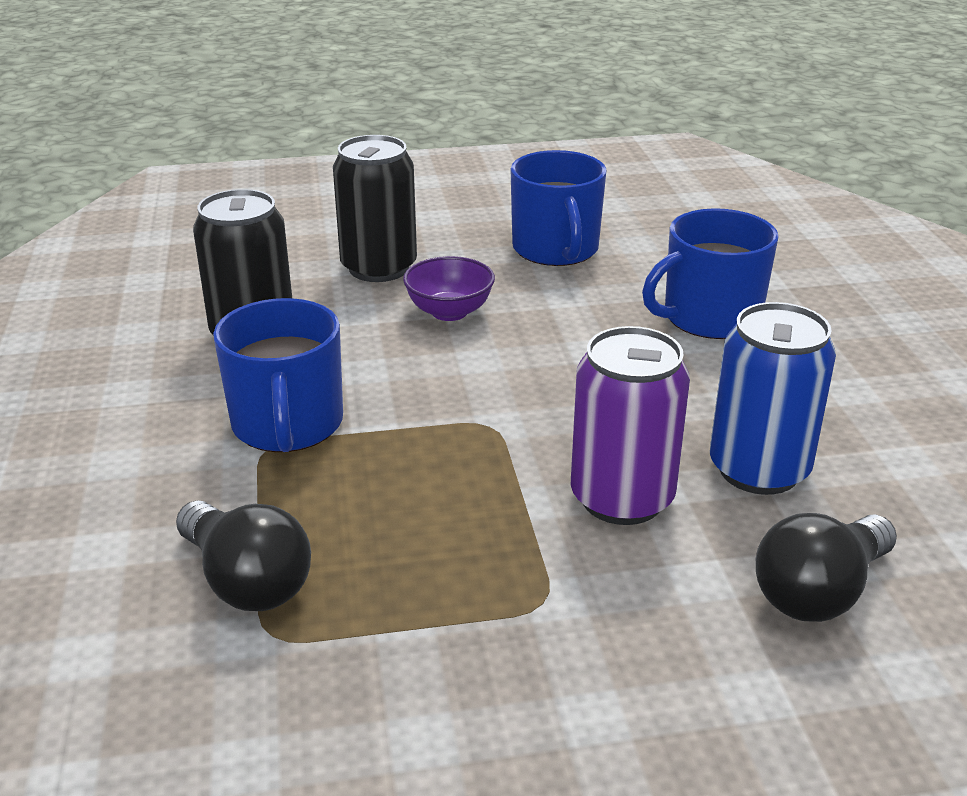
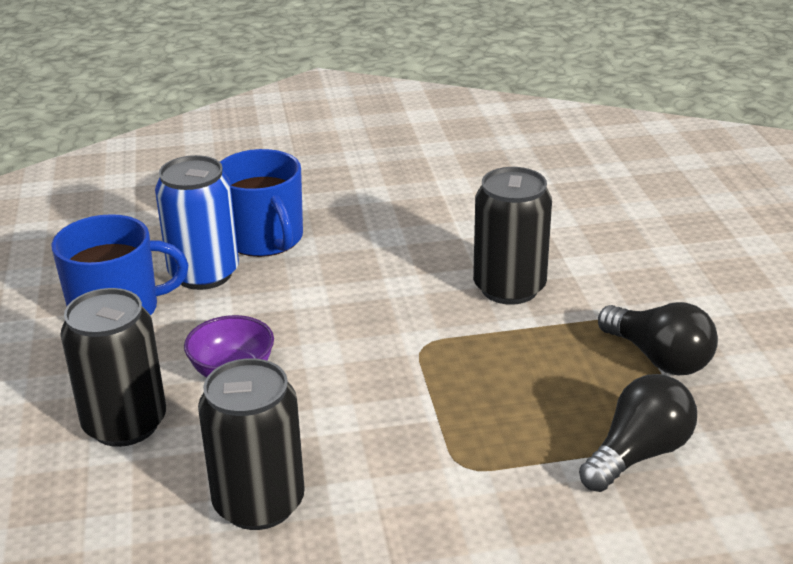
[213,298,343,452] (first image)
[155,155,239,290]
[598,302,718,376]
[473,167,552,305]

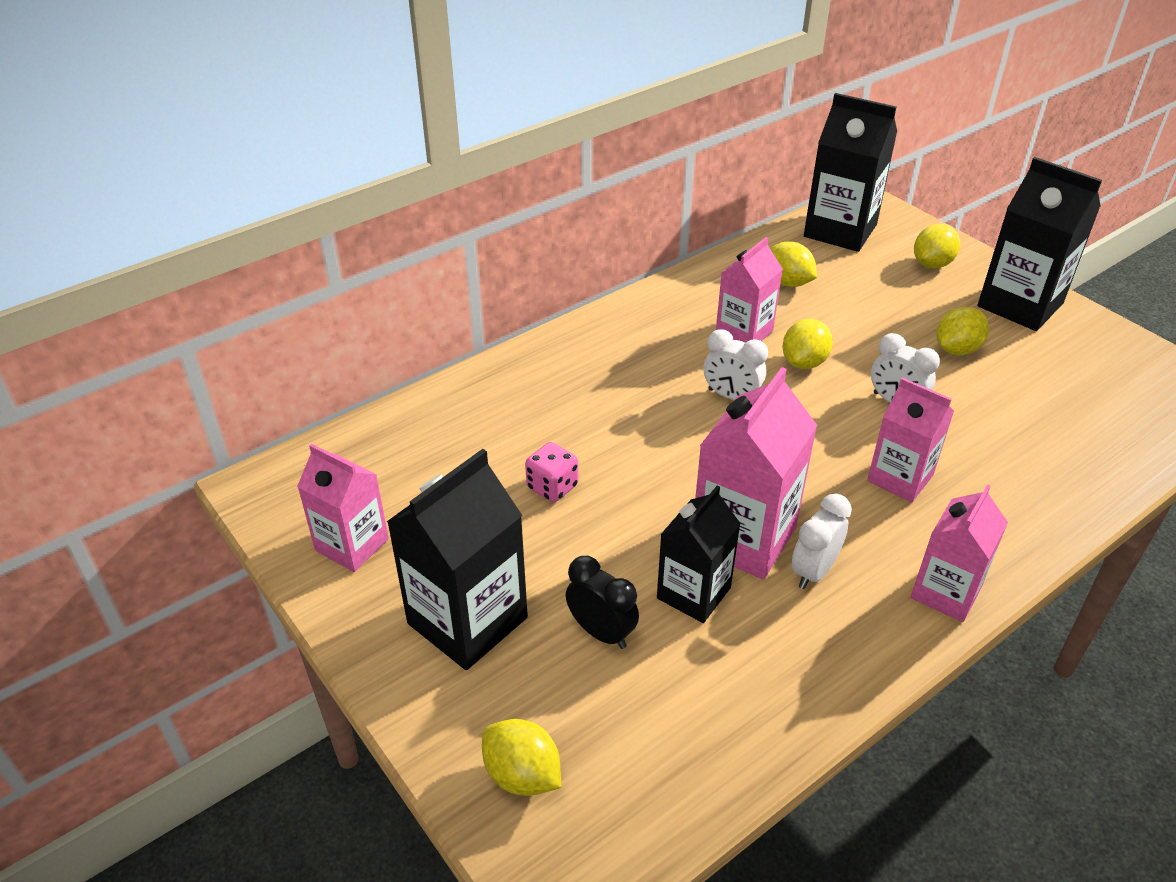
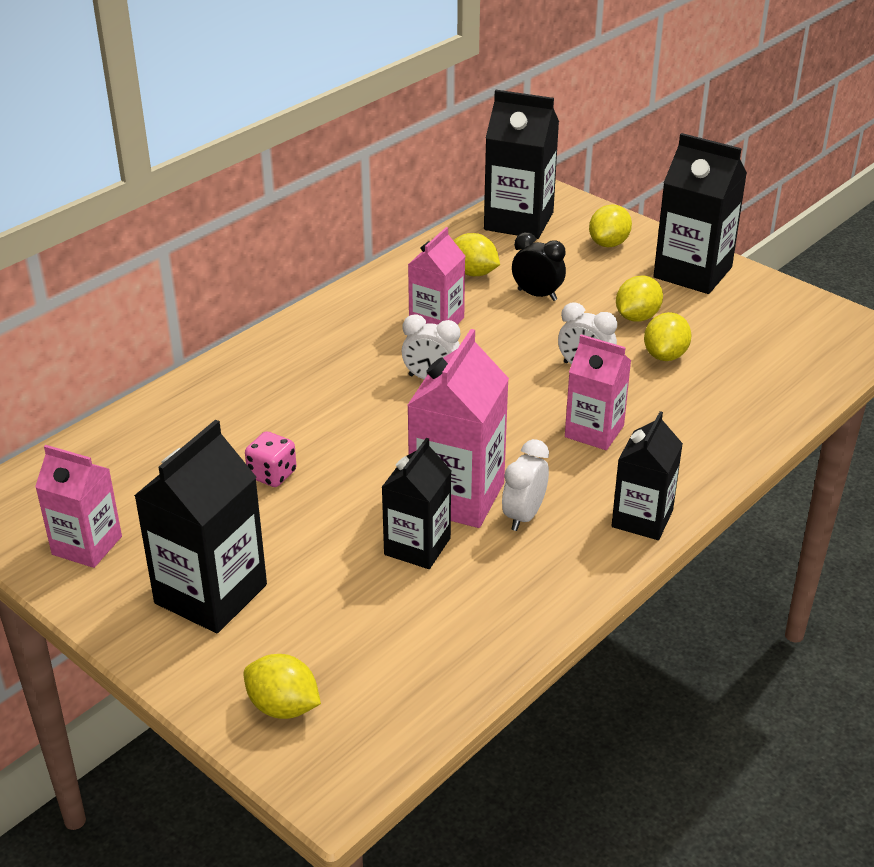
[512,232,566,301]
[644,312,691,361]
[611,411,683,540]

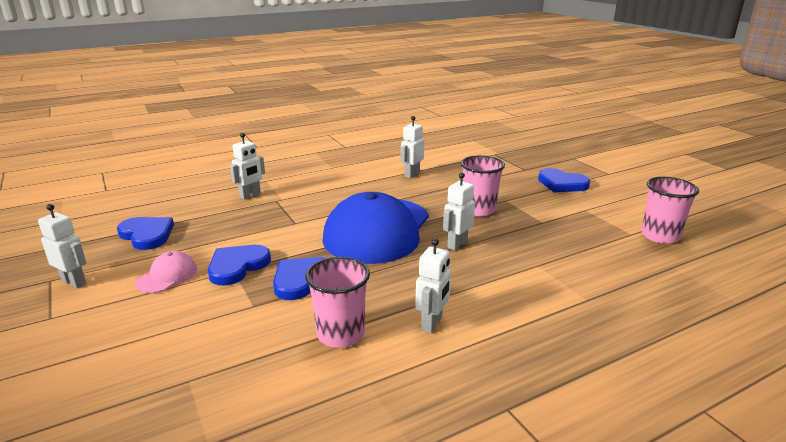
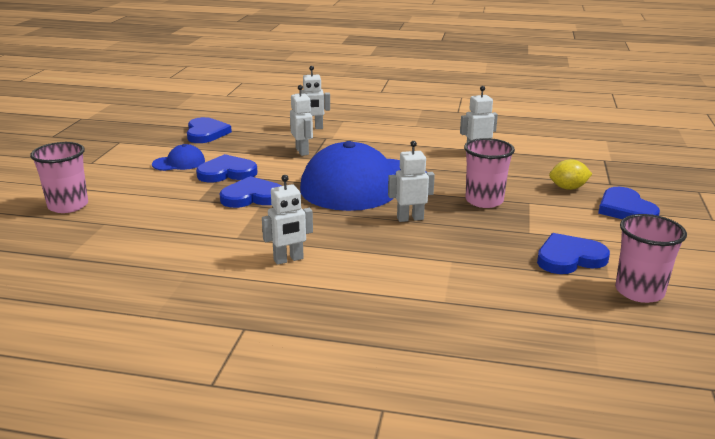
[537,233,610,274]
[549,159,592,190]
[290,85,313,156]
[30,142,88,213]
[152,144,205,171]

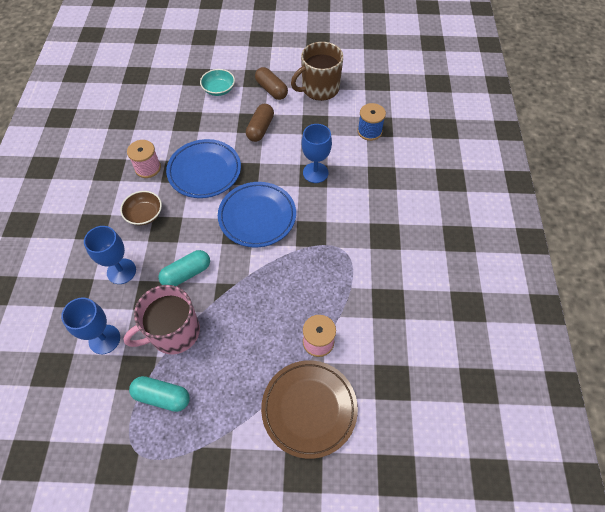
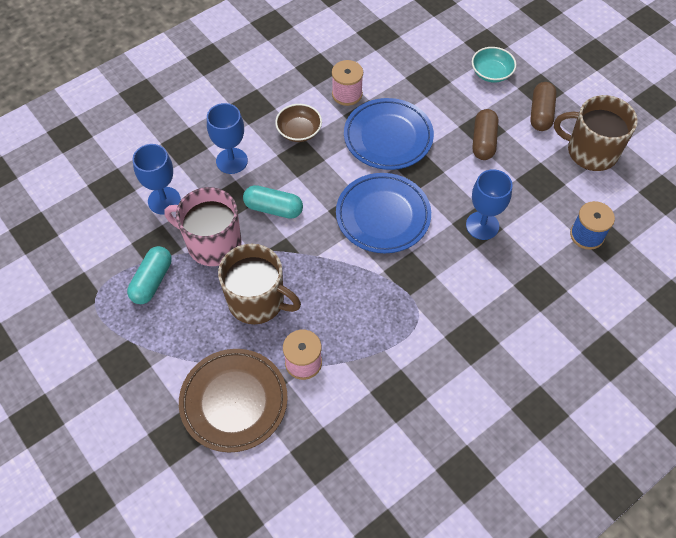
[218,244,301,324]
[127,246,172,304]
[473,109,498,160]

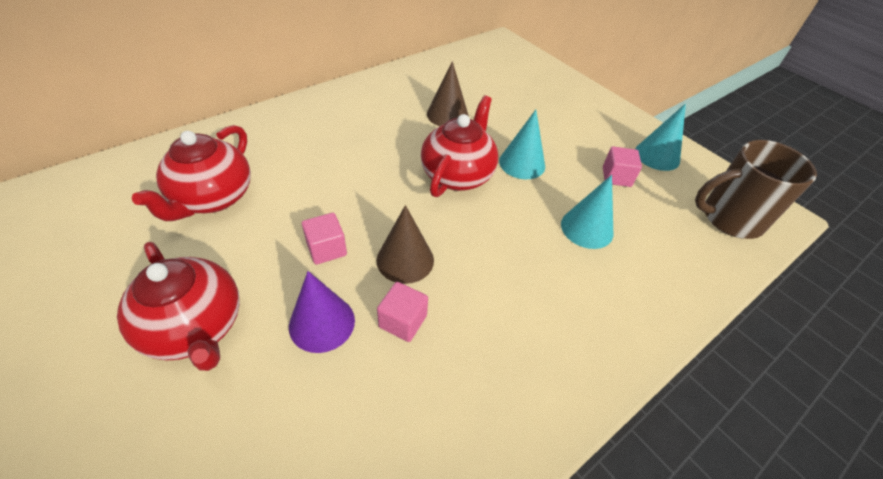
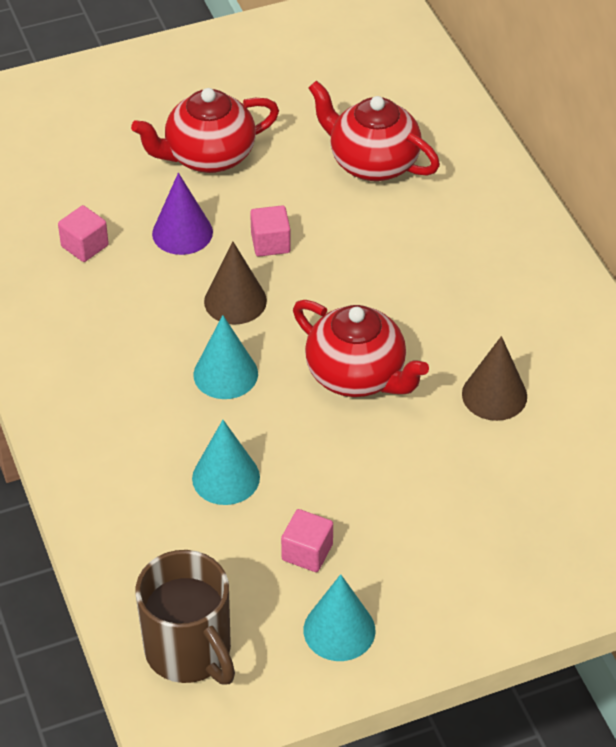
[58,205,109,262]
[193,315,258,399]
[136,550,235,685]

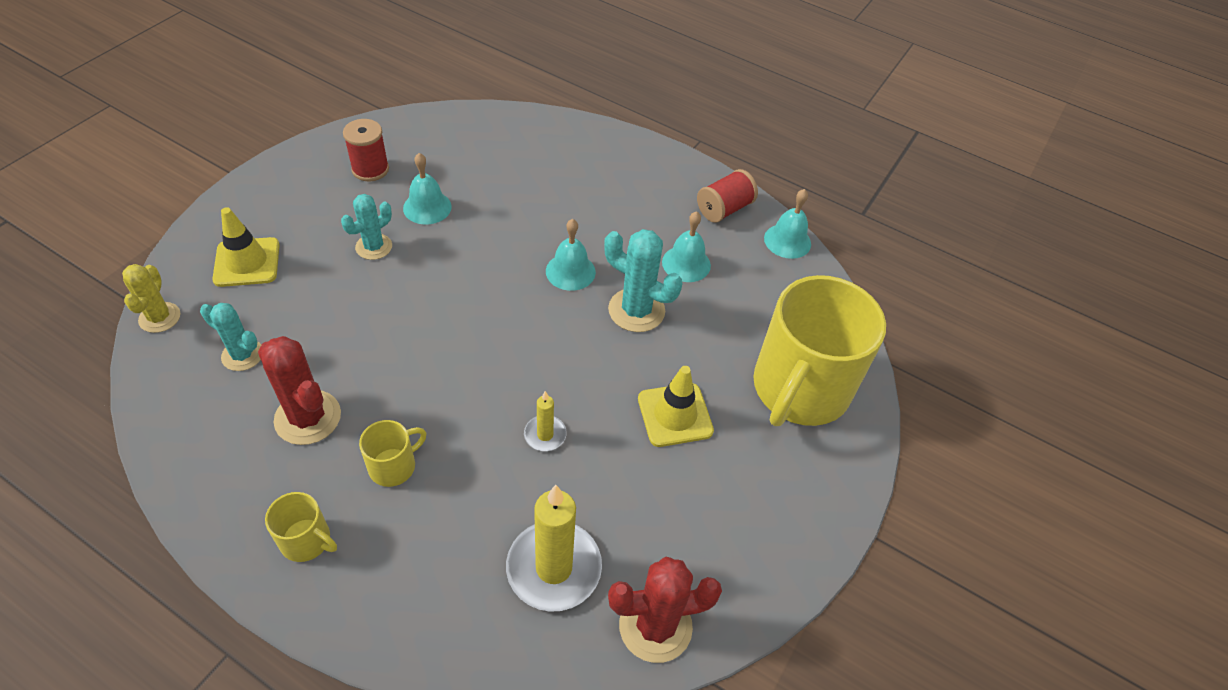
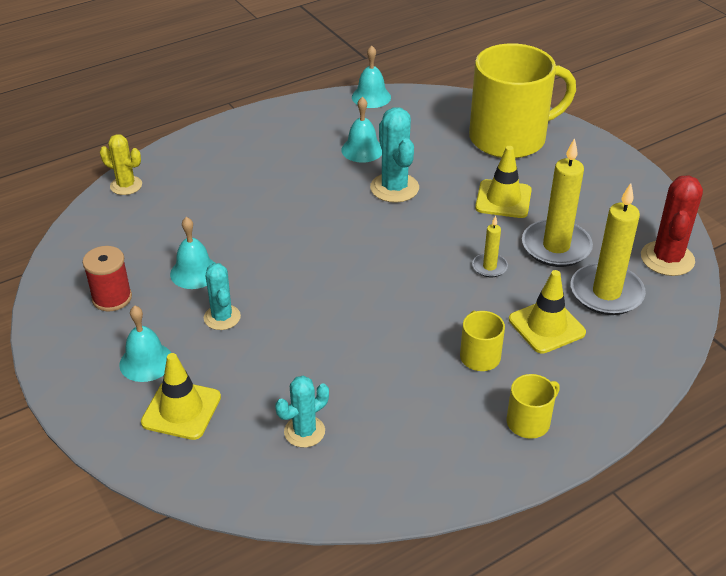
[258,336,341,445] (first image)
[697,169,758,223] (first image)
[509,270,586,354]
[522,138,593,267]
[100,134,142,195]
[119,305,171,382]
[370,107,419,203]
[469,43,576,158]

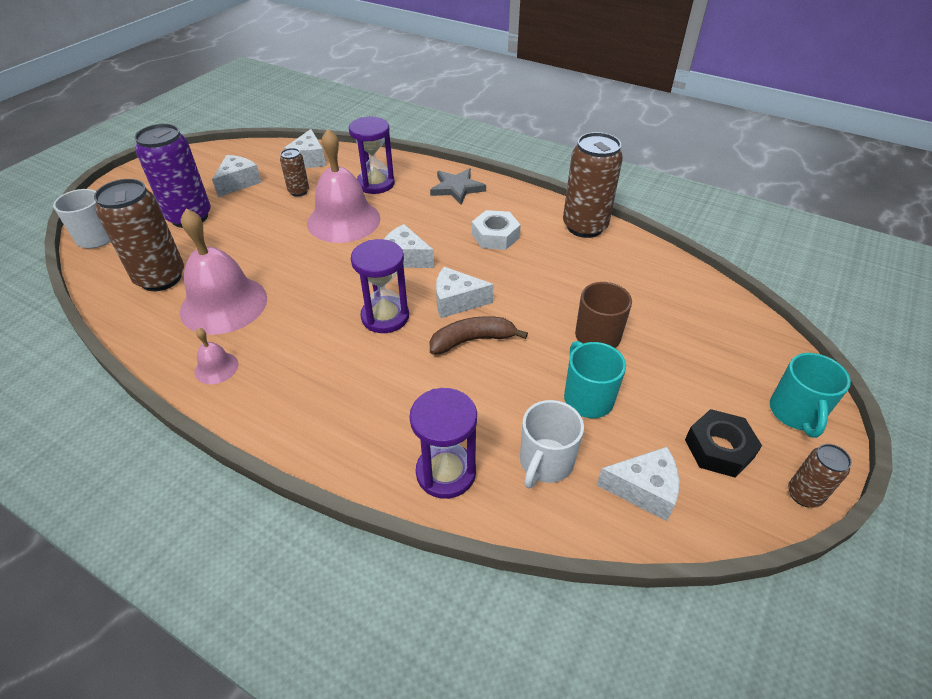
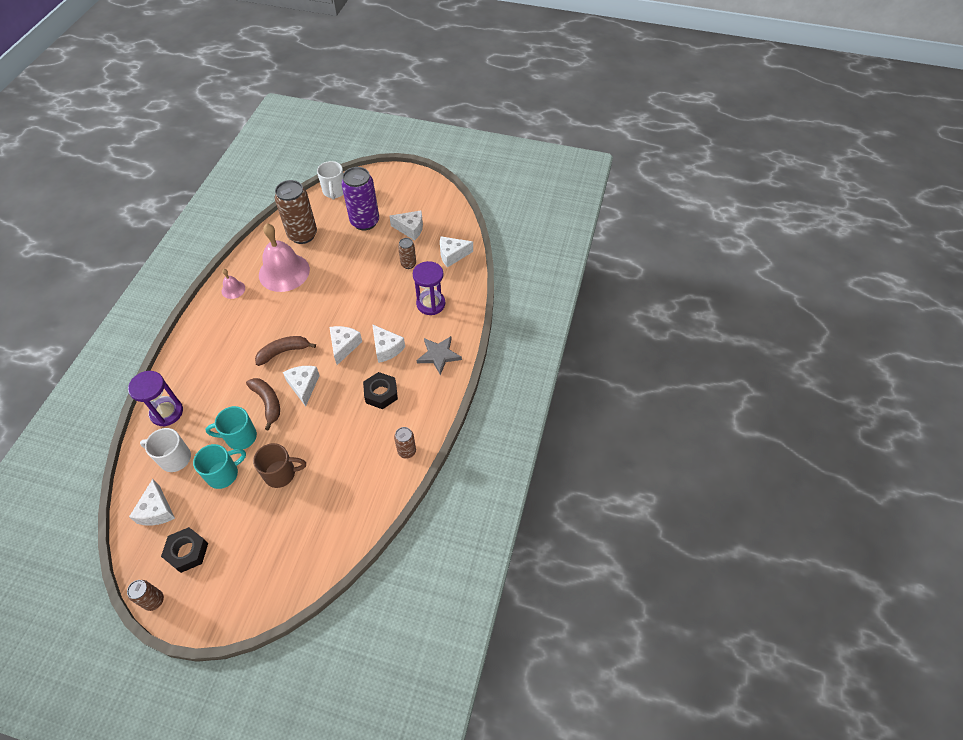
[307,129,381,243] (first image)
[372,324,405,363]
[206,406,257,449]
[255,336,316,366]
[363,372,398,409]
[394,427,416,459]

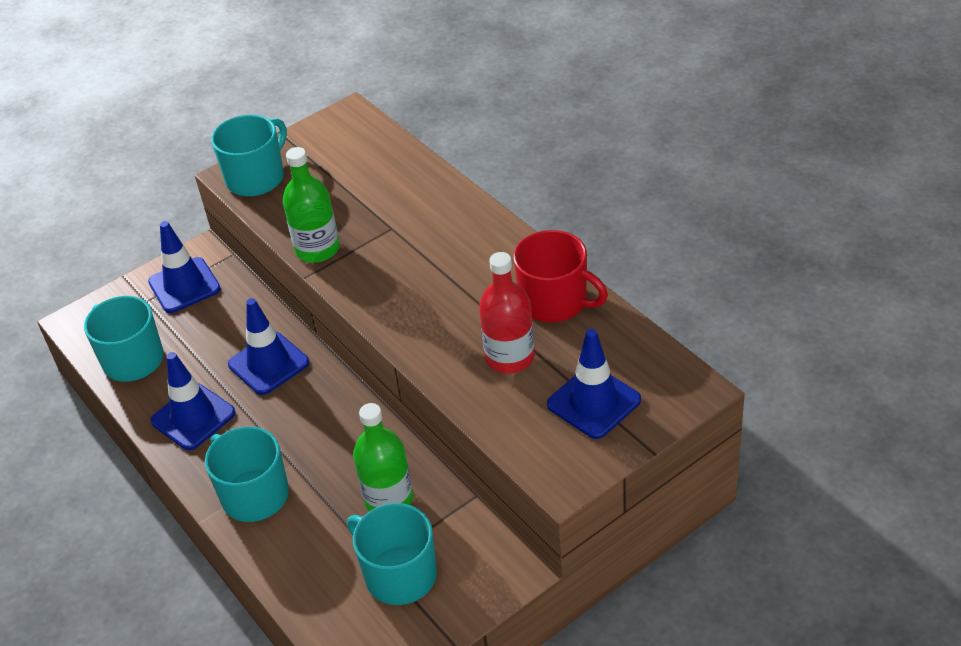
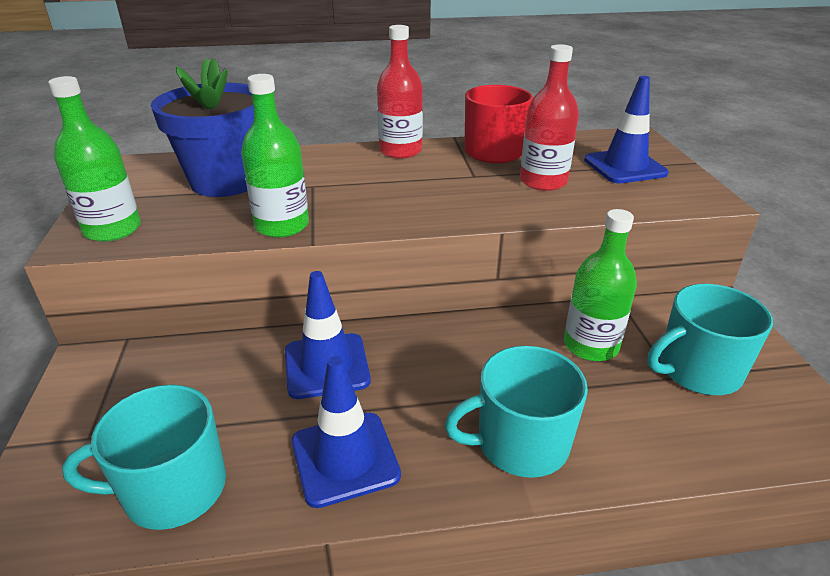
[148,221,221,313] (first image)
[150,58,254,197]
[377,25,423,159]
[48,76,141,242]

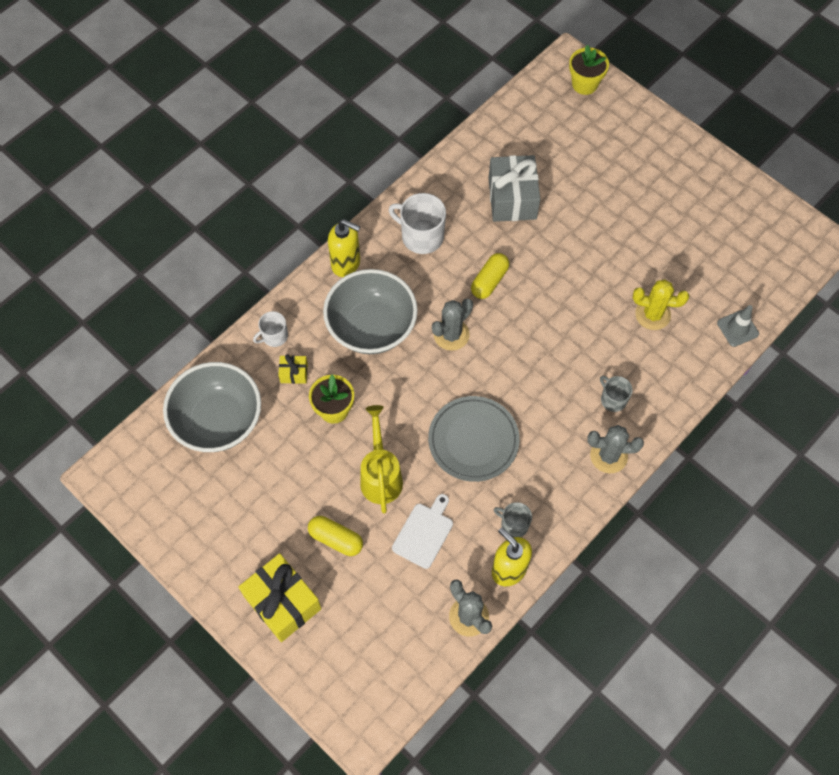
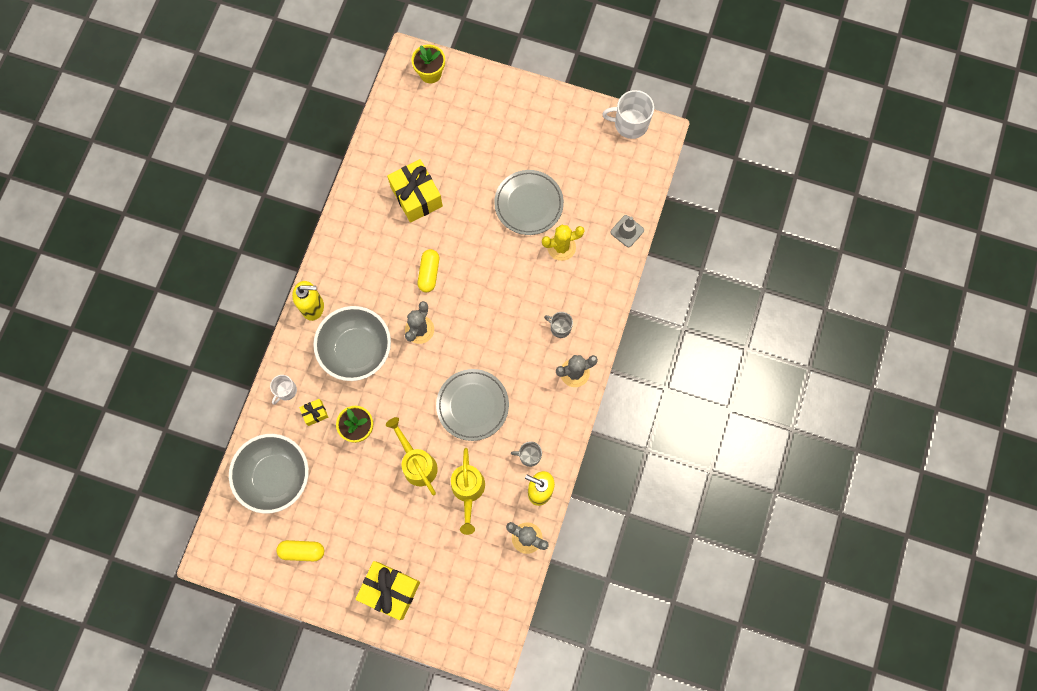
[494,170,564,235]
[276,540,324,561]
[602,90,654,139]
[451,448,485,535]
[387,159,443,223]

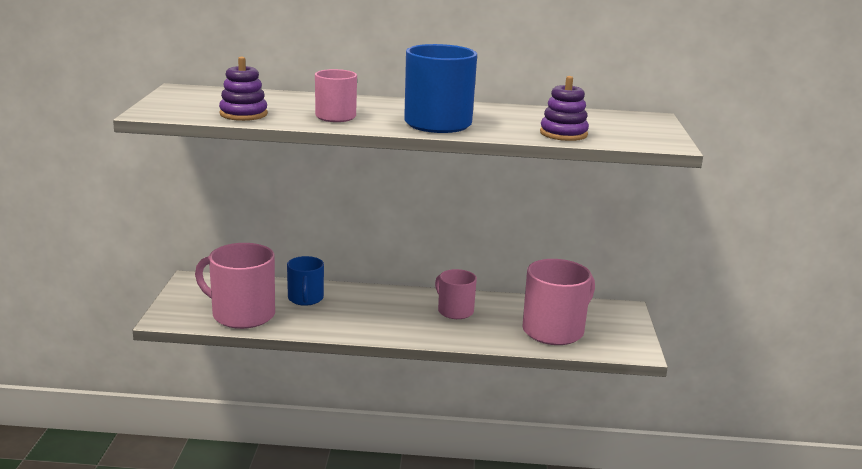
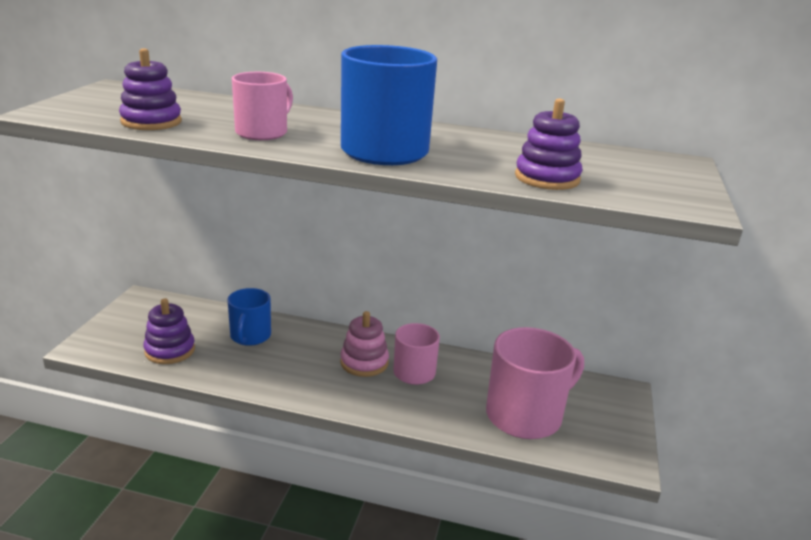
[340,311,389,377]
[143,298,195,364]

